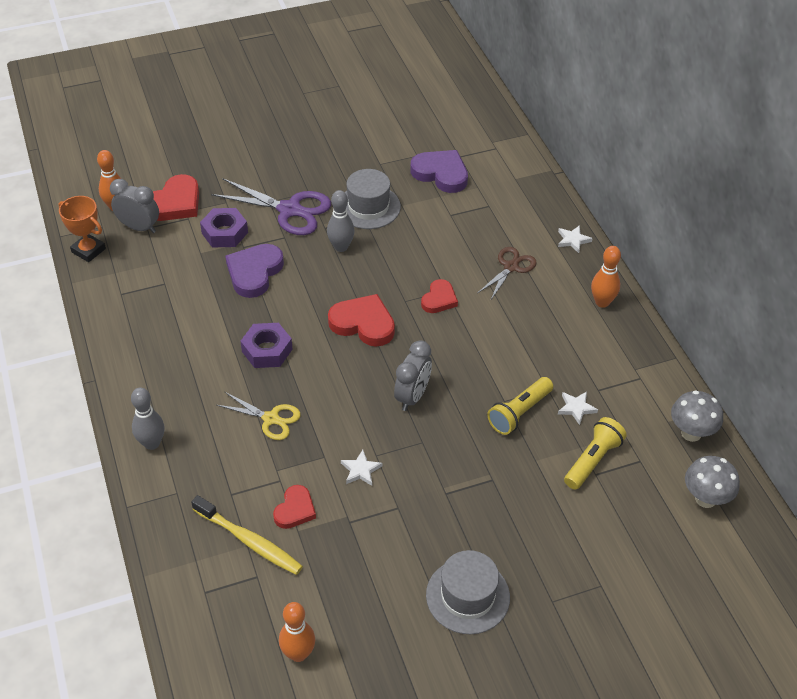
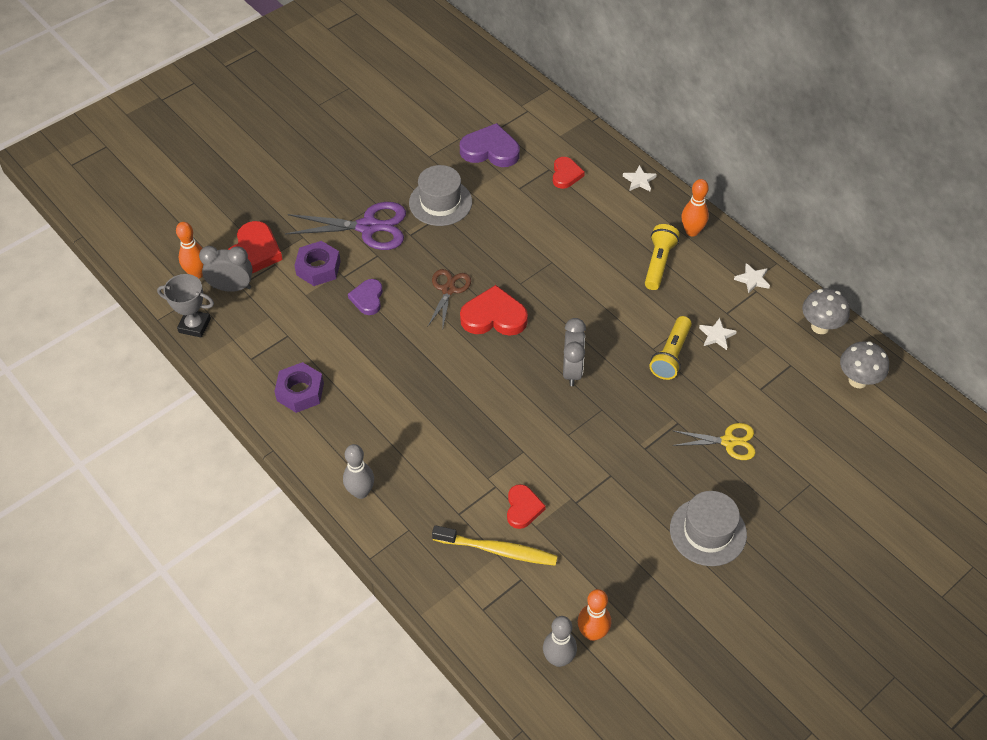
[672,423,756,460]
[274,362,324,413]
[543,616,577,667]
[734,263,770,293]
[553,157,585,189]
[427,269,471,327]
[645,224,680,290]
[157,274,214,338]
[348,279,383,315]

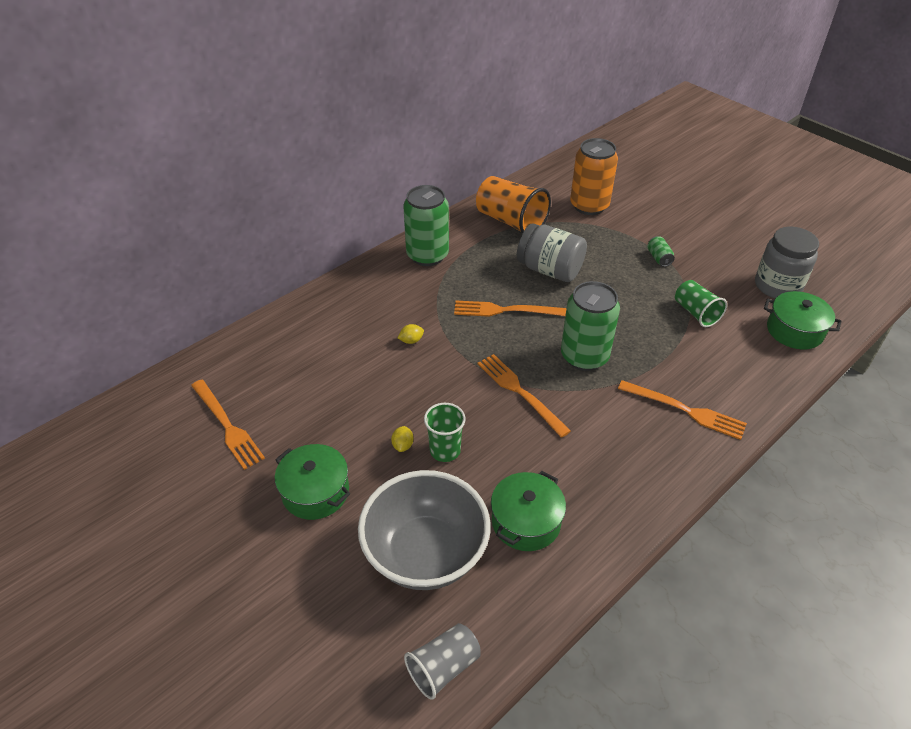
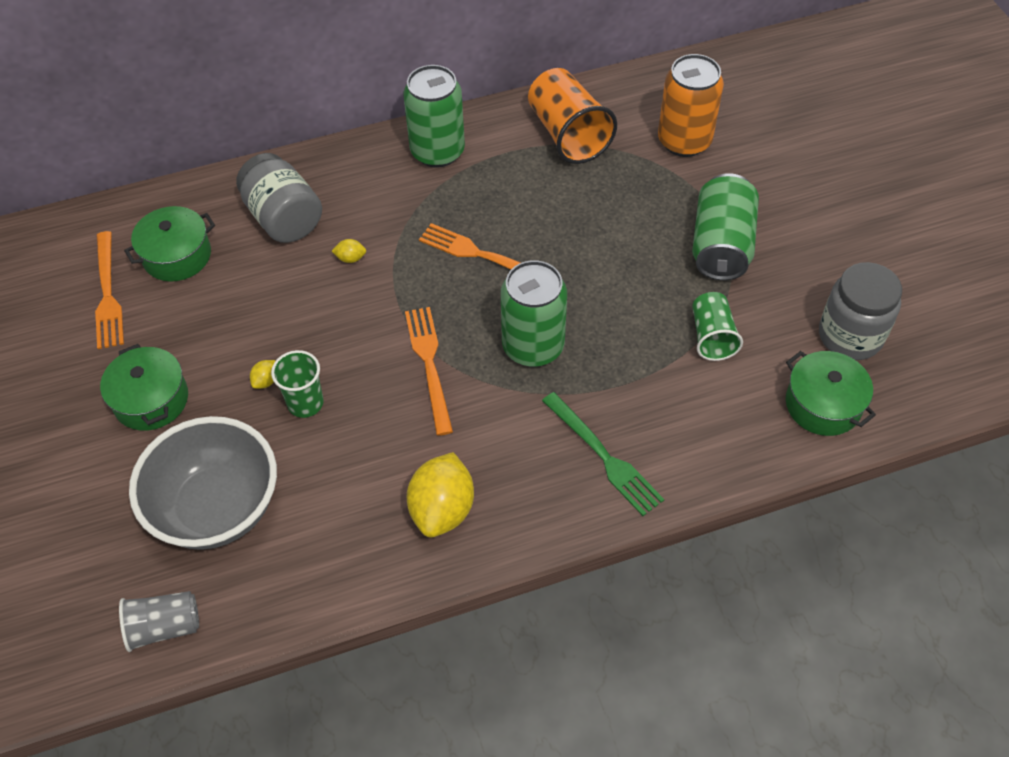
[407,452,474,538]
[124,206,215,282]
[236,153,322,243]
[542,392,664,516]
[692,173,759,281]

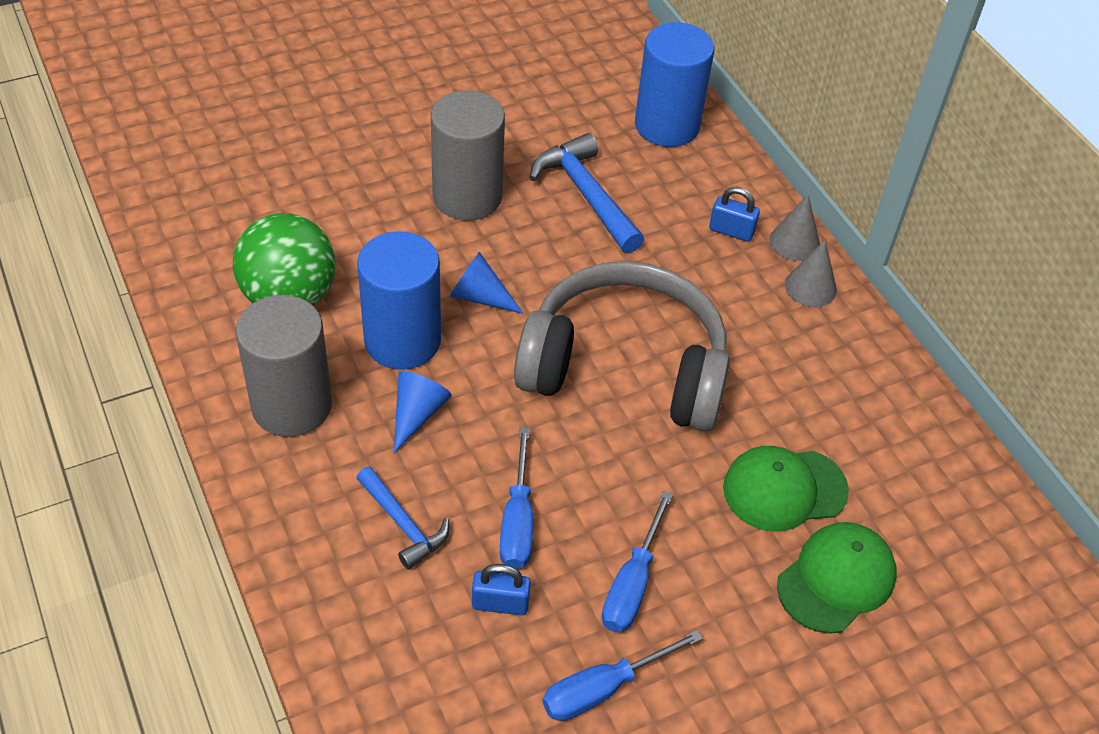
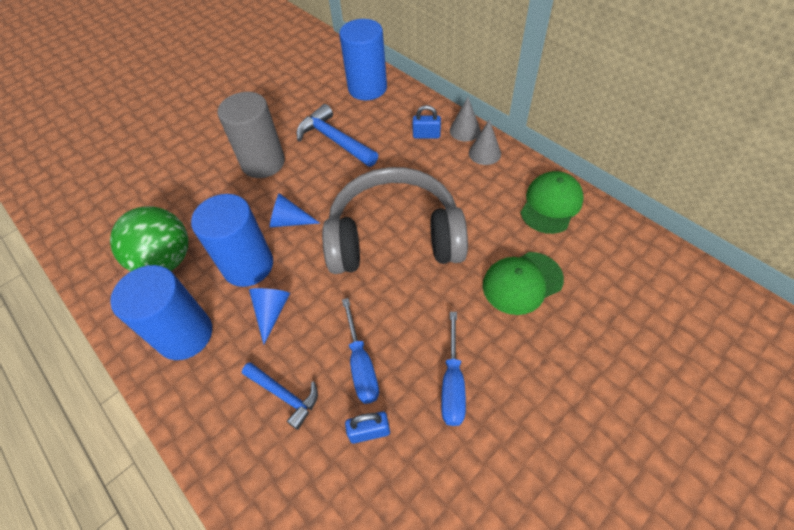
[543,630,703,721] (first image)
[520,171,584,234]
[110,265,212,360]

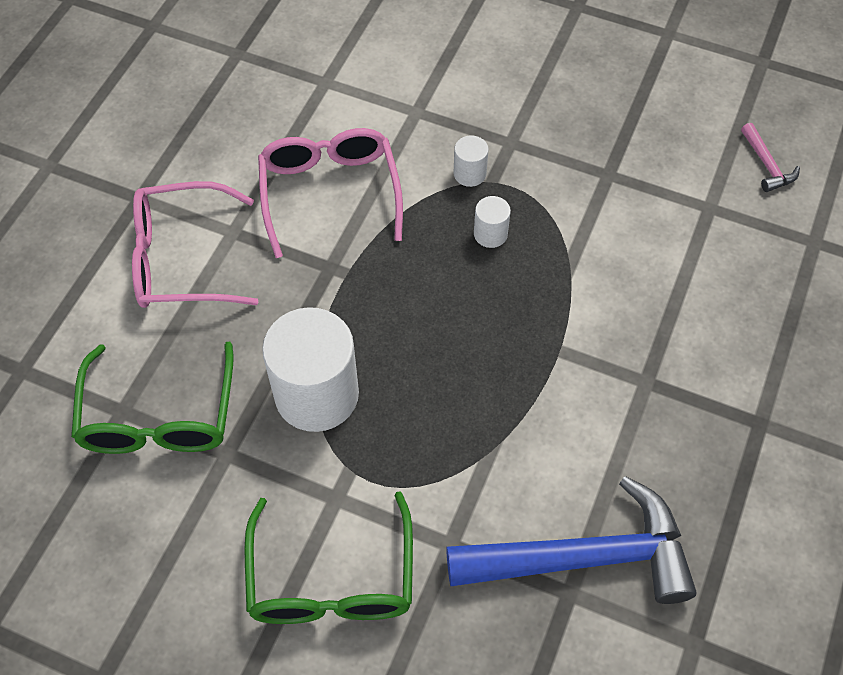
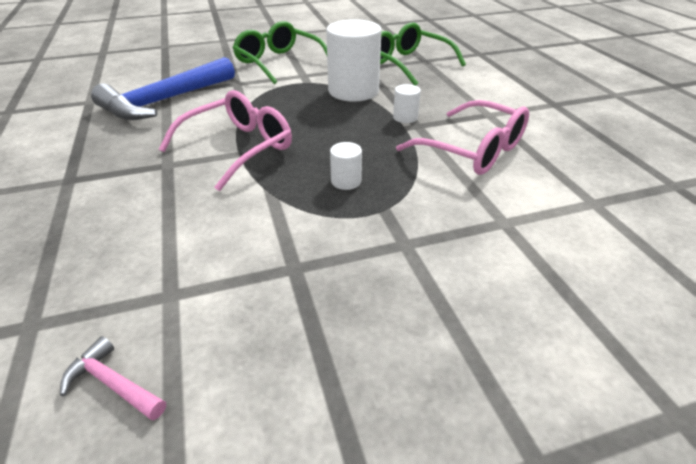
[159,90,292,191]
[393,84,421,123]

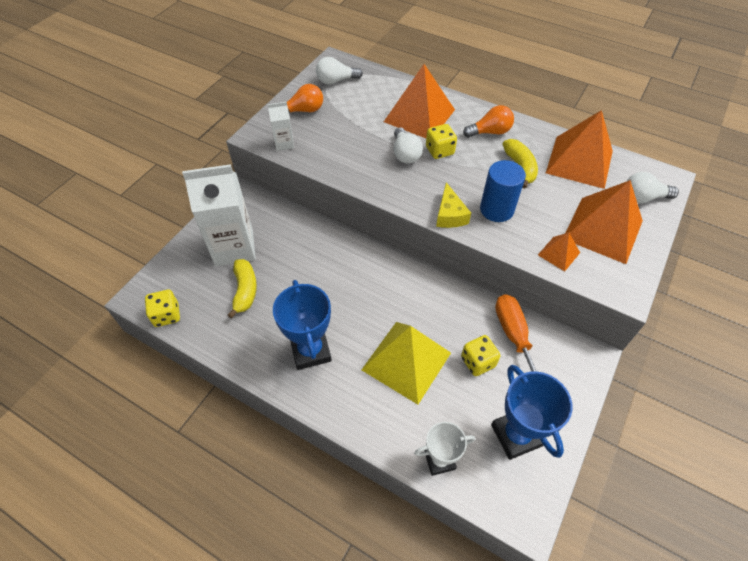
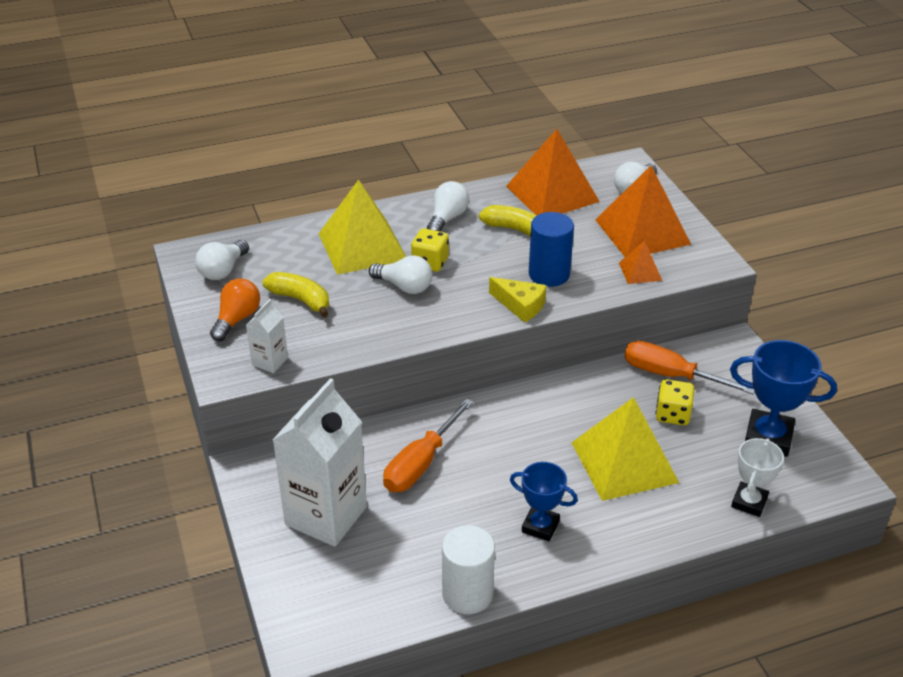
[145,290,180,327] (first image)
[383,398,474,492]
[442,525,495,614]
[262,272,329,317]
[319,179,406,275]
[427,181,469,231]
[510,462,578,541]

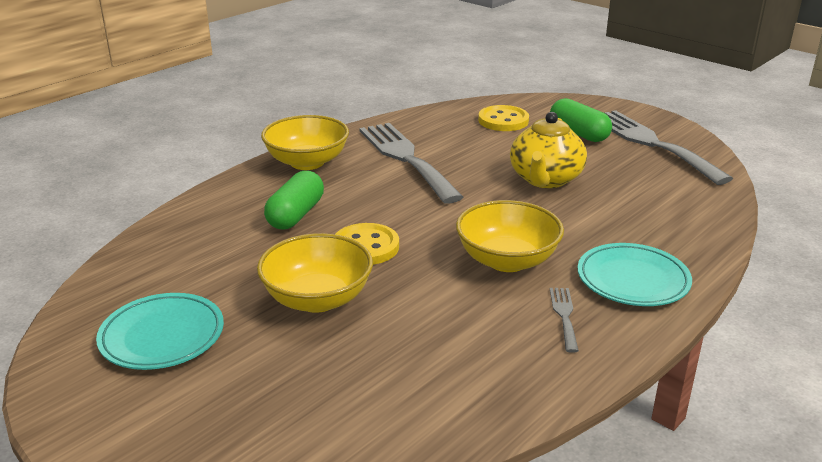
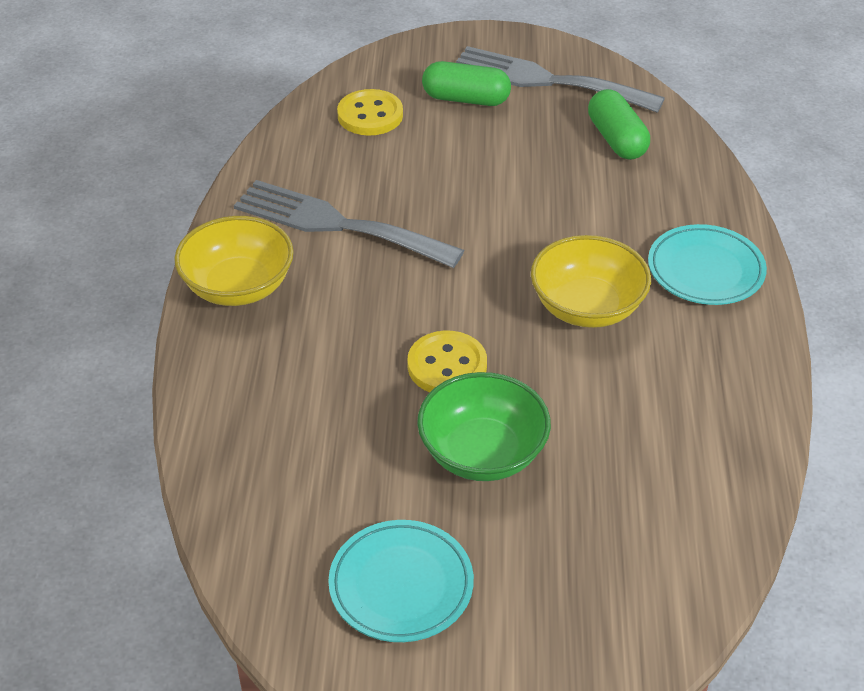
[510,112,587,188] (first image)
[550,288,579,353] (first image)
[588,89,650,160]
[417,372,551,481]

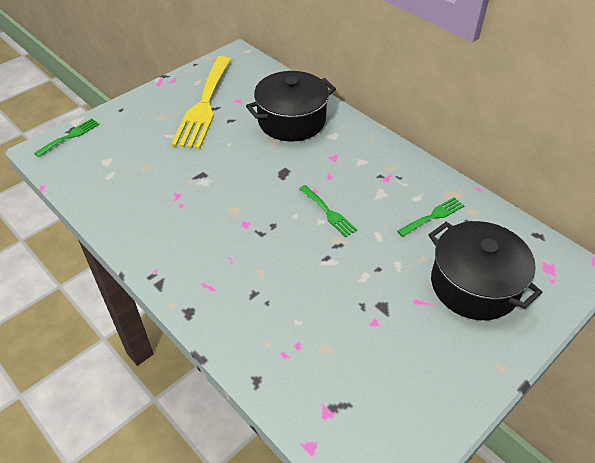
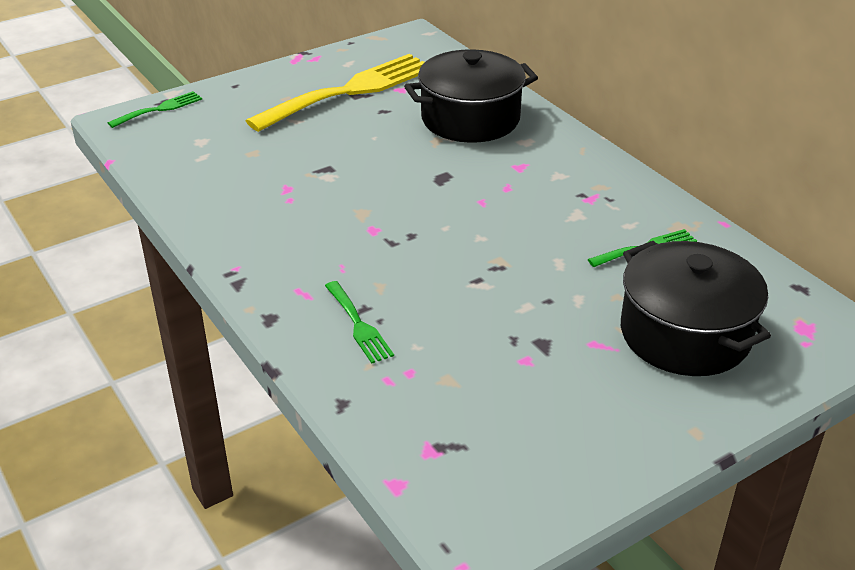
[325,281,394,363]
[246,54,424,132]

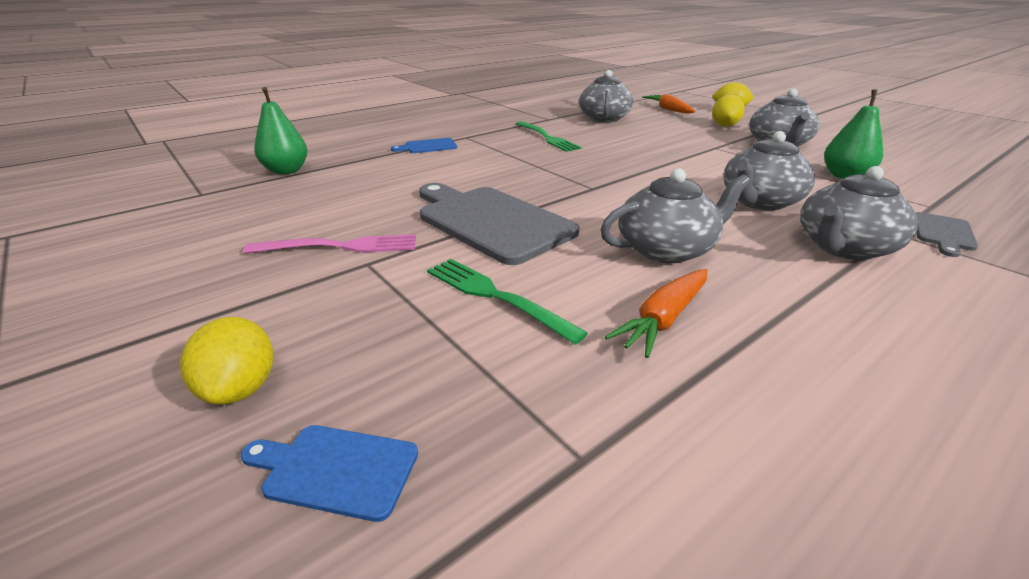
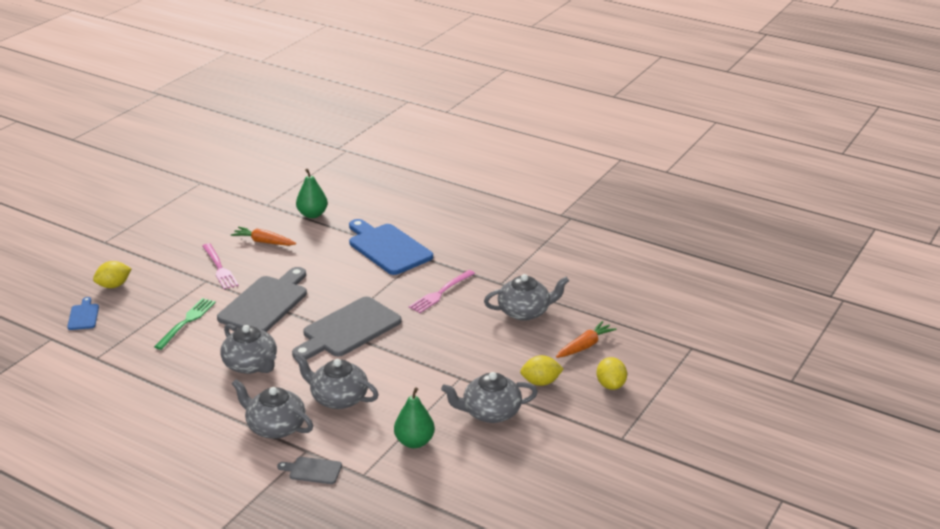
[292,297,402,360]
[231,227,296,246]
[409,270,475,313]
[349,219,433,275]

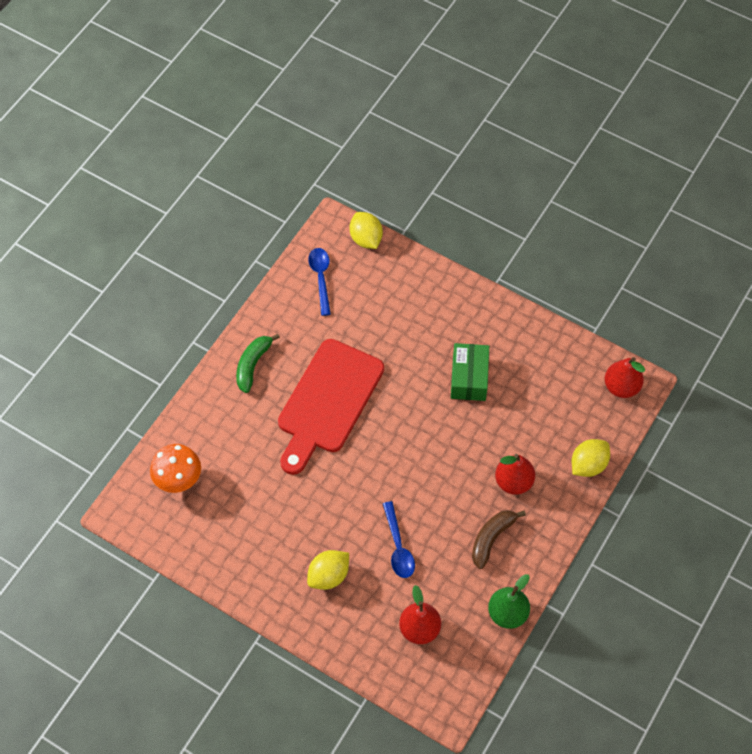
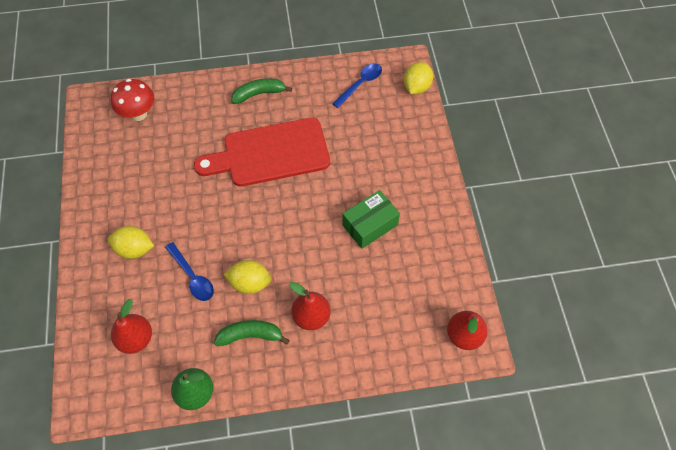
[224,260,272,294]
[111,79,154,121]
[214,320,290,346]
[165,242,214,301]

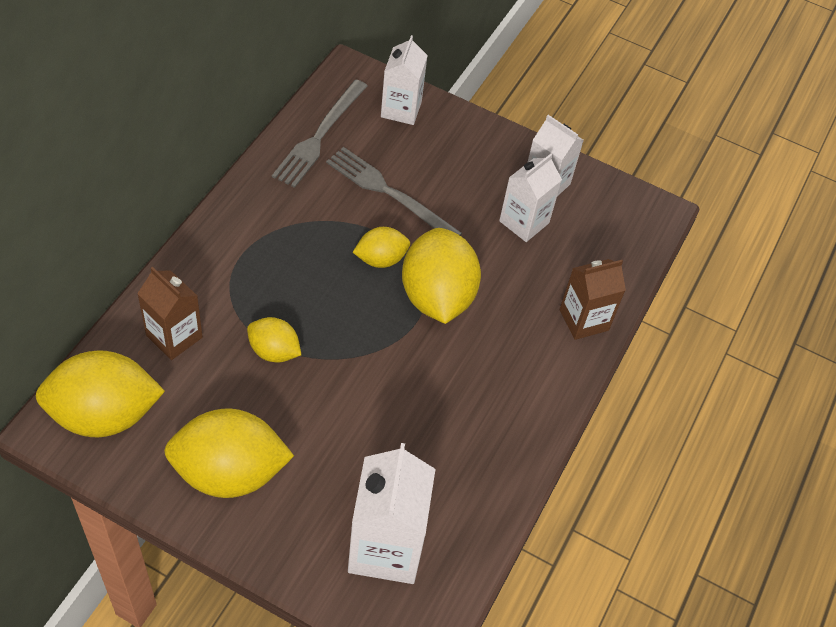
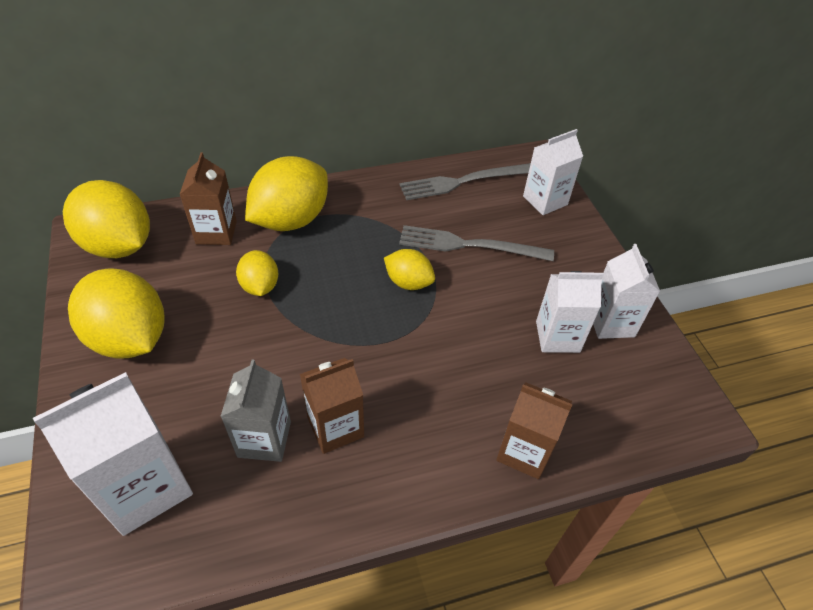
[220,360,291,462]
[300,358,364,454]
[245,156,328,231]
[399,225,554,261]

